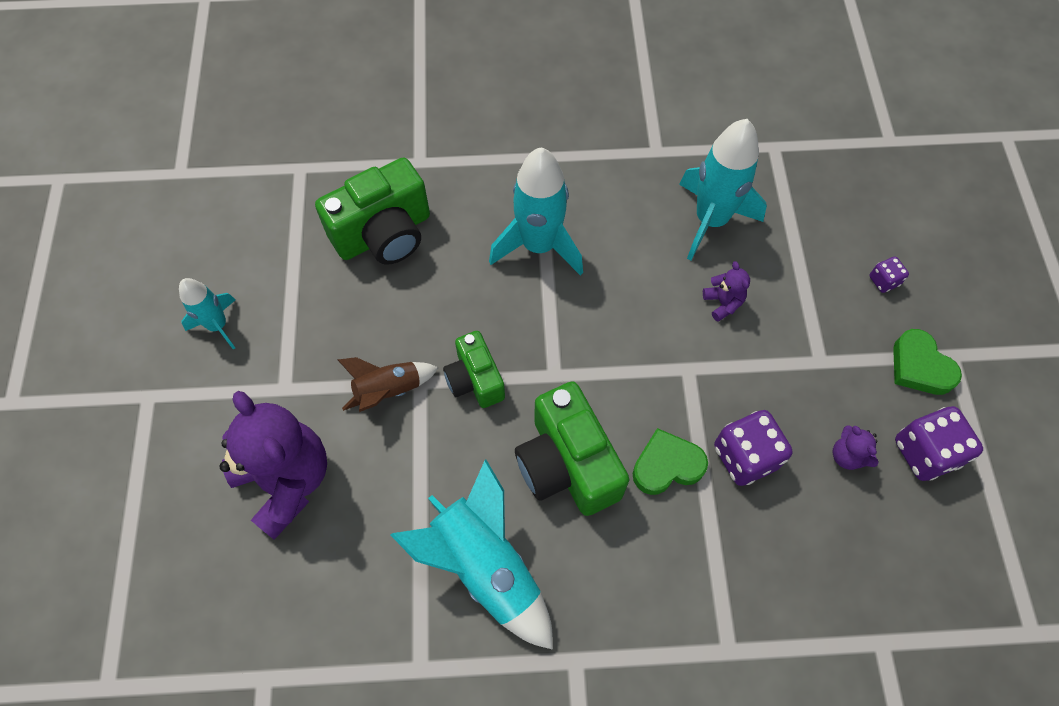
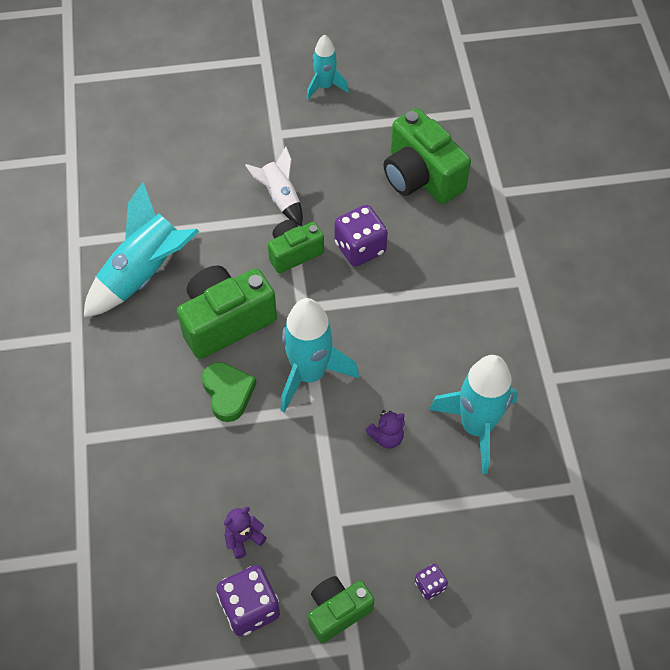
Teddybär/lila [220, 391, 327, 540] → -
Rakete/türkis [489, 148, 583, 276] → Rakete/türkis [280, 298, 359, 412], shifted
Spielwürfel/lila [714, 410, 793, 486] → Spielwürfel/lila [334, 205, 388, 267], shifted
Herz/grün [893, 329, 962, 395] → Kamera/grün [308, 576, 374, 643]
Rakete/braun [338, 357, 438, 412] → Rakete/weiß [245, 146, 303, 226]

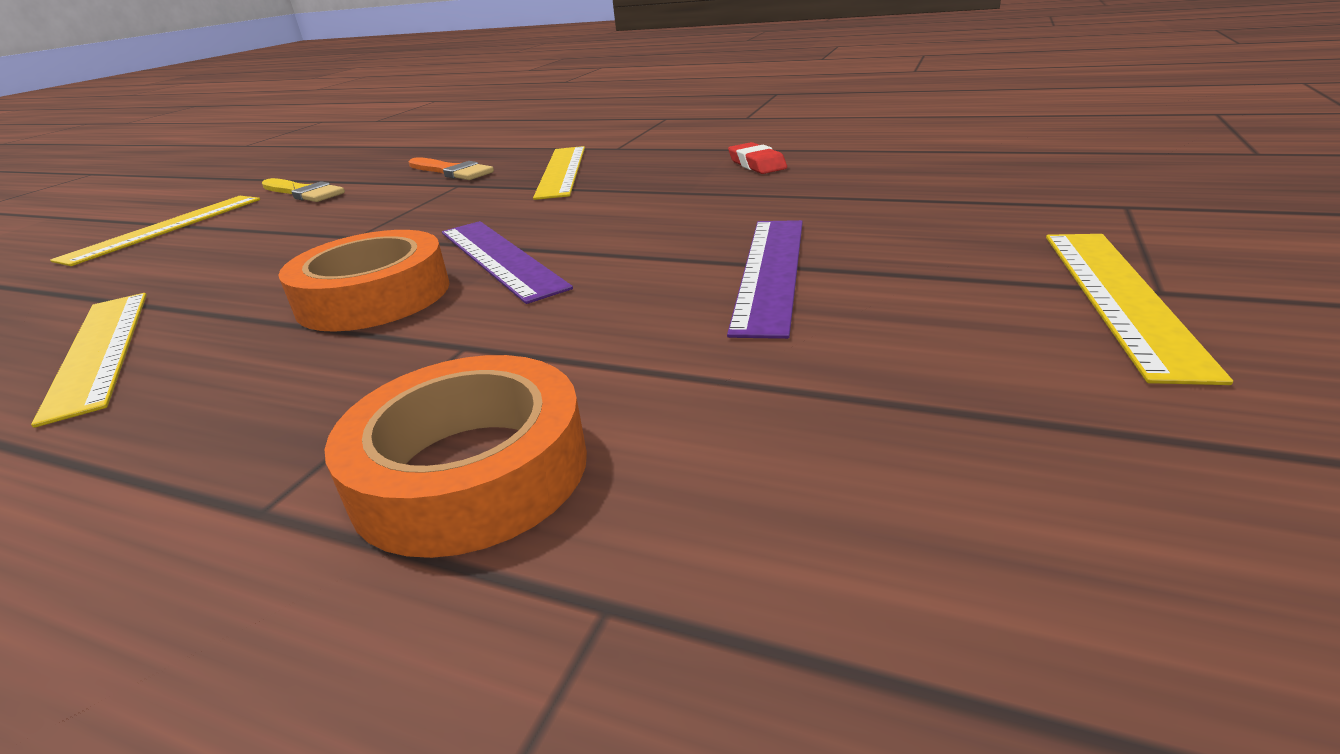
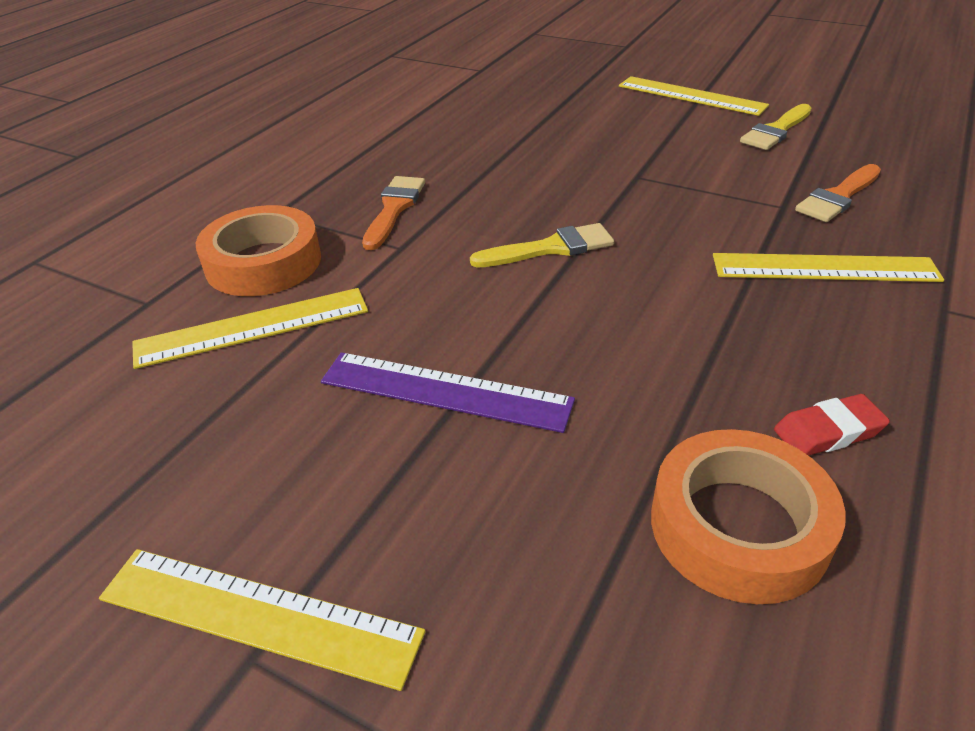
- → Pinsel/orange [362, 176, 425, 250]
Lineal/gelb [31, 293, 147, 428] → Lineal/gelb [132, 288, 368, 369], shifted
Klebeband/orange [278, 230, 450, 332] → Klebeband/orange [651, 429, 846, 604], shifted
Lineal/lila [442, 221, 573, 304] → Pinsel/gelb [470, 223, 614, 268]

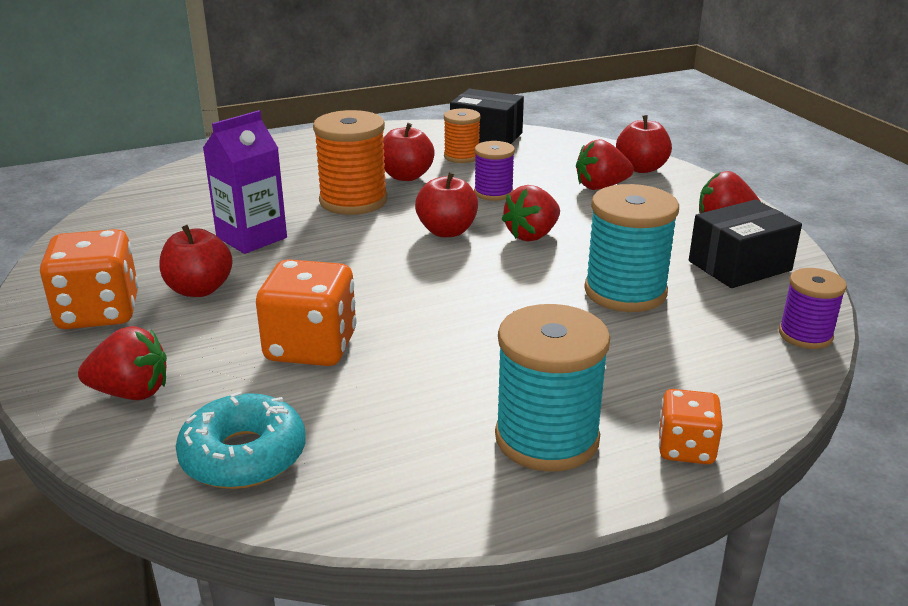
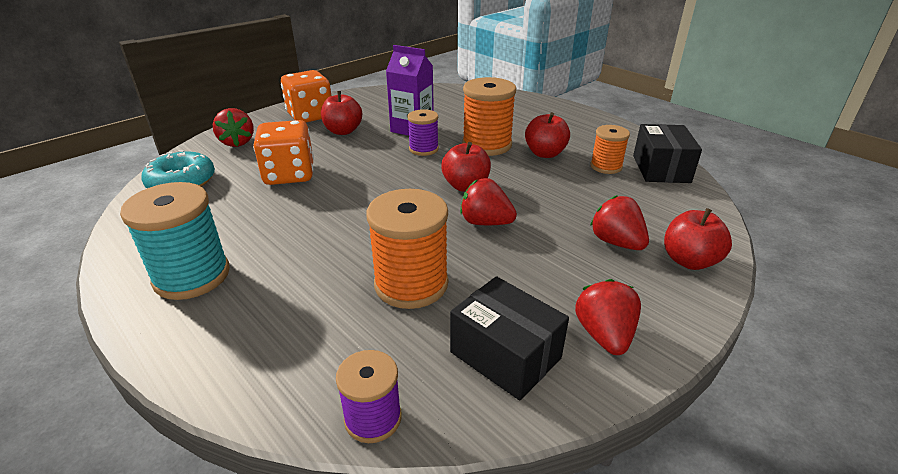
Spielwürfel/orange [658, 389, 723, 464] → -
Garnrolle/lila [474, 141, 515, 201] → Garnrolle/lila [407, 109, 439, 156], shifted
Garnrolle/türkis [584, 184, 679, 312] → Garnrolle/orange [366, 189, 448, 309]

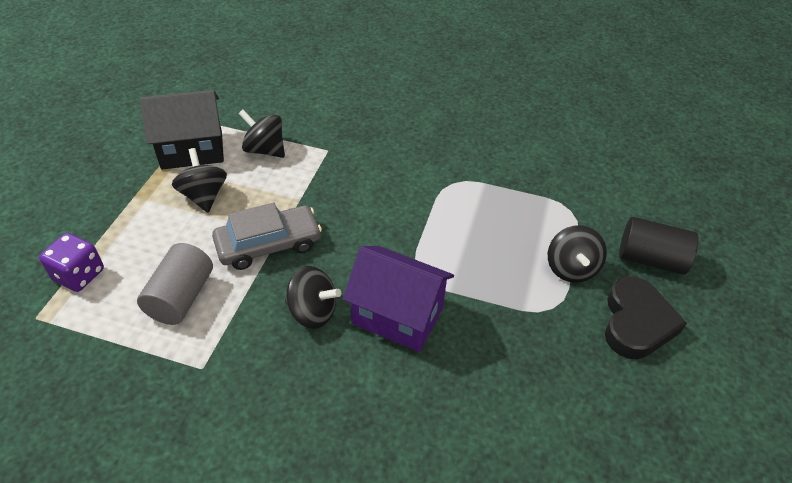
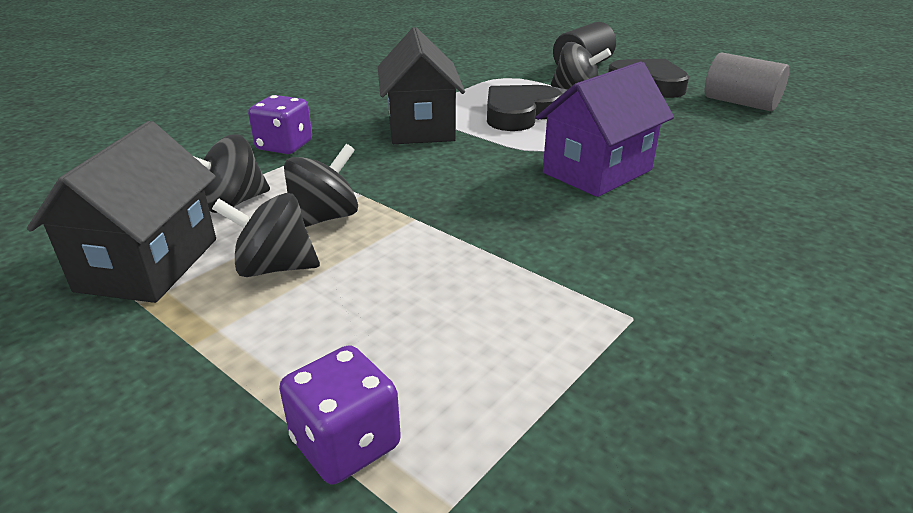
Auto/grau [212, 202, 322, 270] → -
- → Spielwürfel/lila [248, 95, 312, 154]
- → Haus/schwarz [378, 27, 465, 144]
- → Herz/schwarz [487, 85, 563, 131]
Vollzylinder/grau [137, 243, 213, 325] → Vollzylinder/grau [705, 53, 790, 111], shifted
Kreisel/schwarz [285, 266, 341, 329] → Kreisel/schwarz [284, 144, 358, 227], shifted

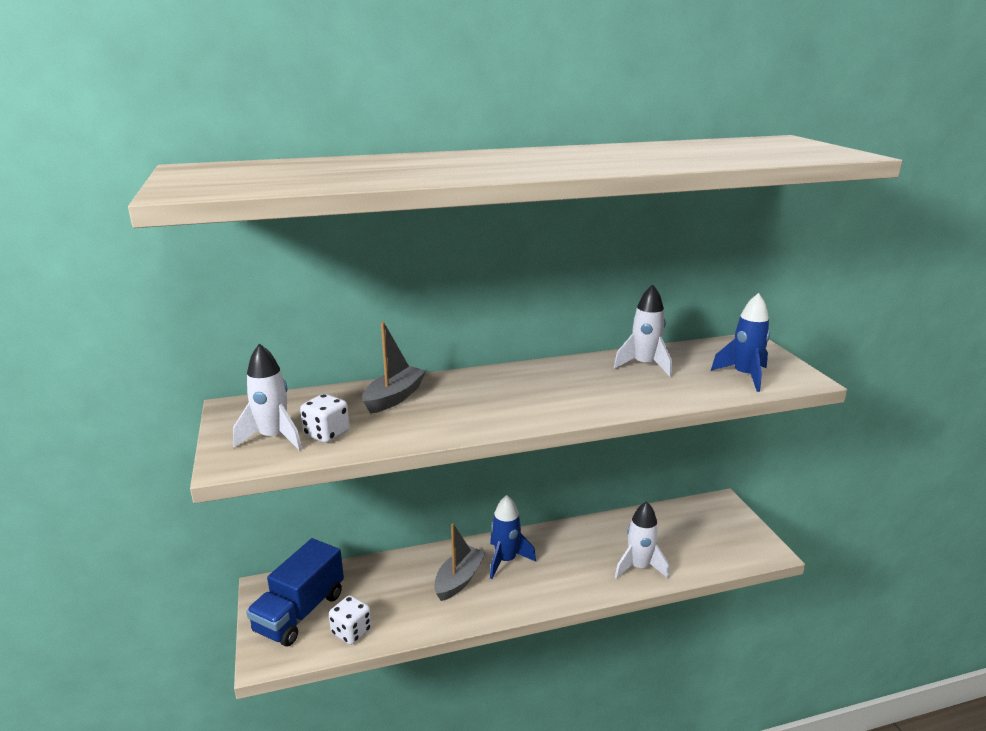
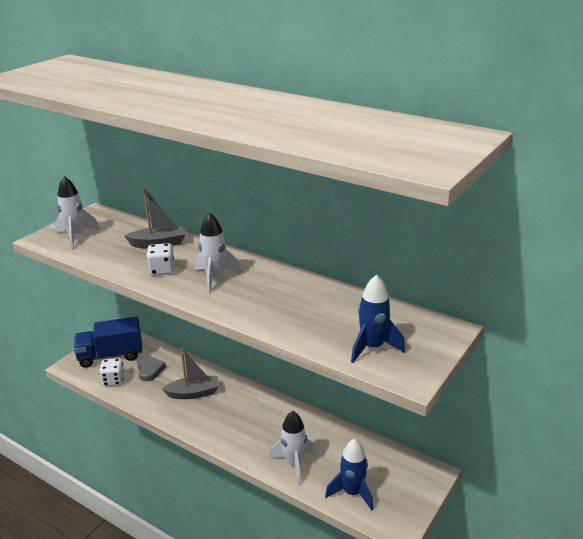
- → Herz/grau [137, 356, 166, 381]
Spielwürfel/weiß [300, 394, 350, 443] → Spielwürfel/weiß [146, 243, 174, 276], shifted
Rakete/blau [490, 495, 536, 579] → Rakete/blau [325, 439, 373, 510], shifted
Rakete/weiß [613, 284, 672, 377] → Rakete/weiß [195, 212, 242, 293], shifted

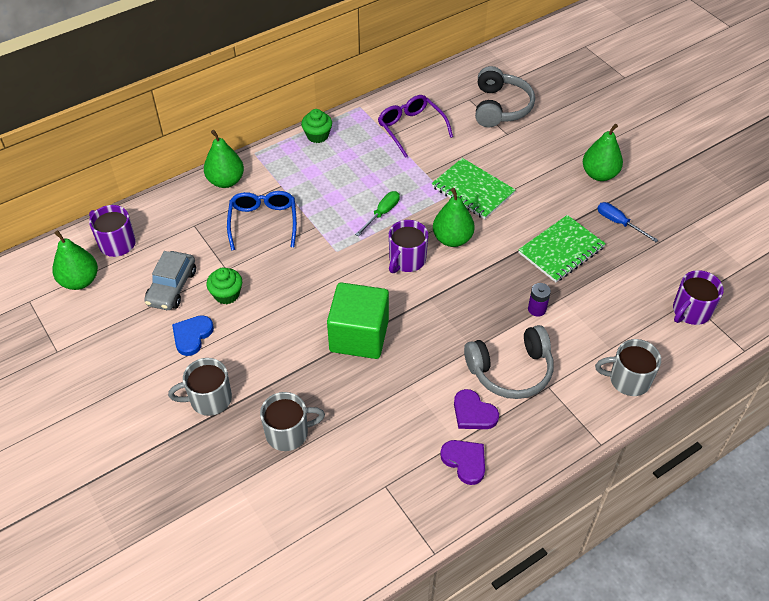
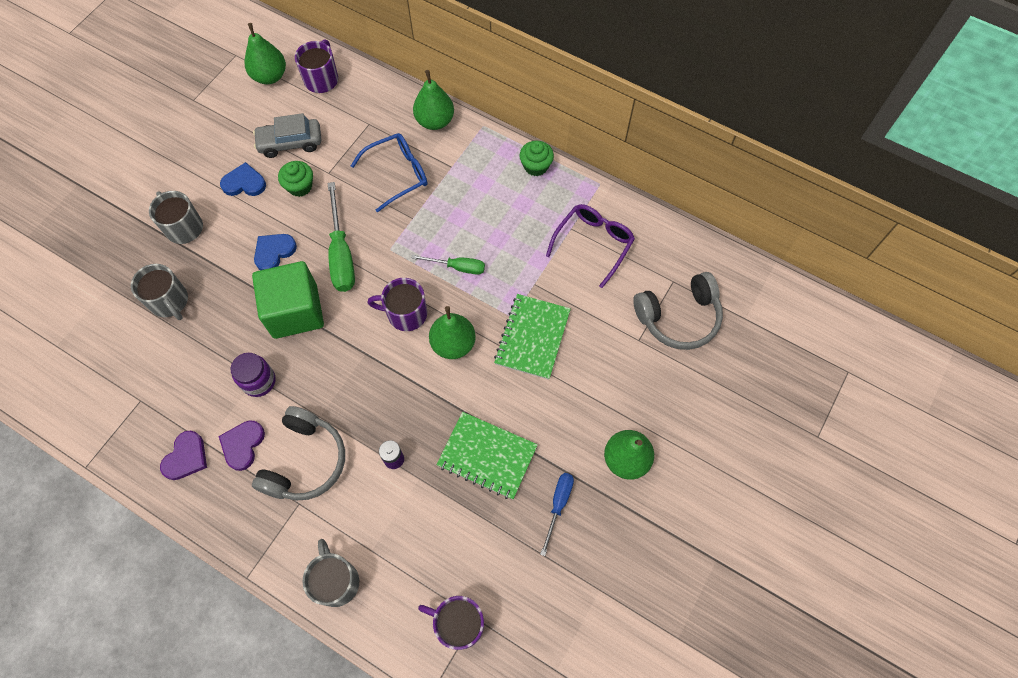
- → Einmachglas/lila [231, 353, 275, 397]
- → Herz/blau [254, 234, 297, 270]
- → Schraubenzieher/grün [327, 182, 355, 292]
Kopfhörer/grau [464, 325, 554, 399] → Kopfhörer/grau [252, 406, 345, 501], 120 degrees counterclockwise

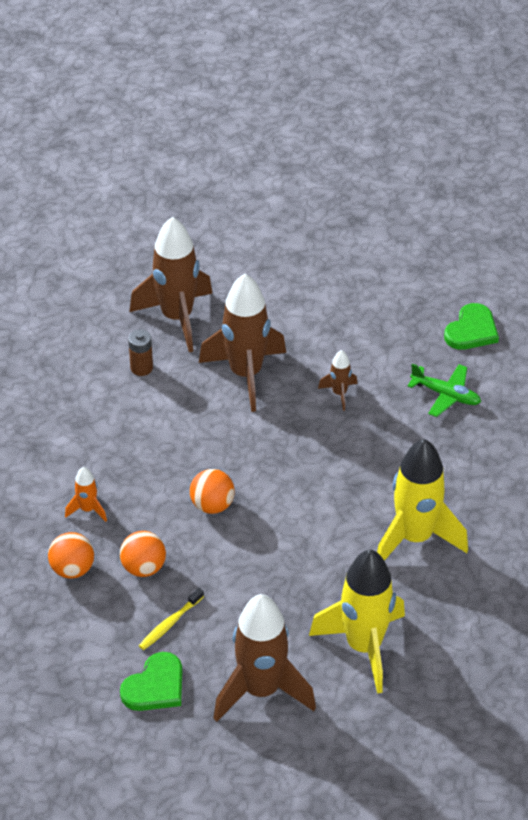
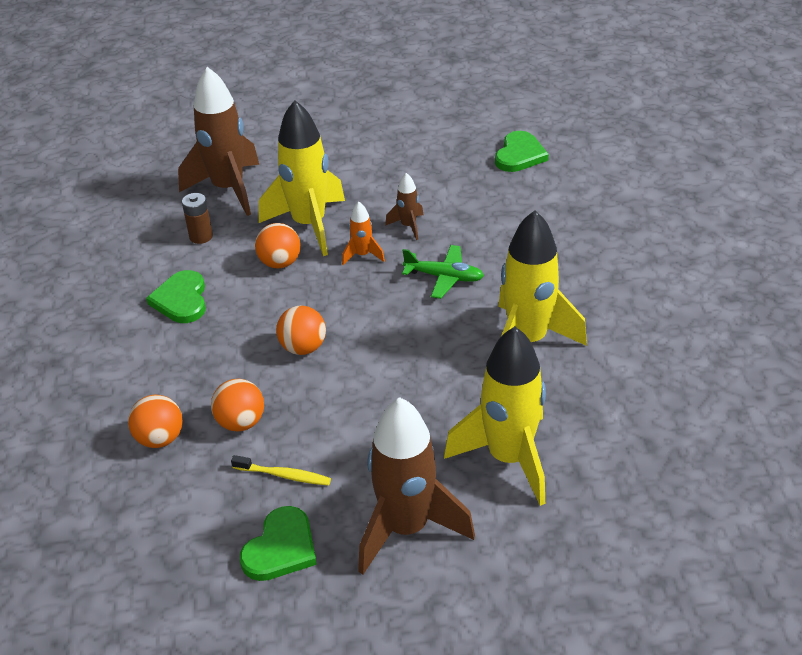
- → Herz/grün [146, 270, 206, 323]
- → Ball/orange [255, 223, 301, 268]
Rakete/orange [65, 467, 107, 522] → Rakete/orange [342, 202, 385, 265], shifted
Flugzeug/grün [408, 364, 481, 417] → Flugzeug/grün [402, 245, 484, 299], shifted
Rakete/braun [199, 274, 286, 412] → Rakete/gelb [259, 100, 345, 256]
Zahnbürste/gelb [139, 588, 204, 650] → Zahnbürste/gelb [231, 455, 331, 486], 105 degrees counterclockwise

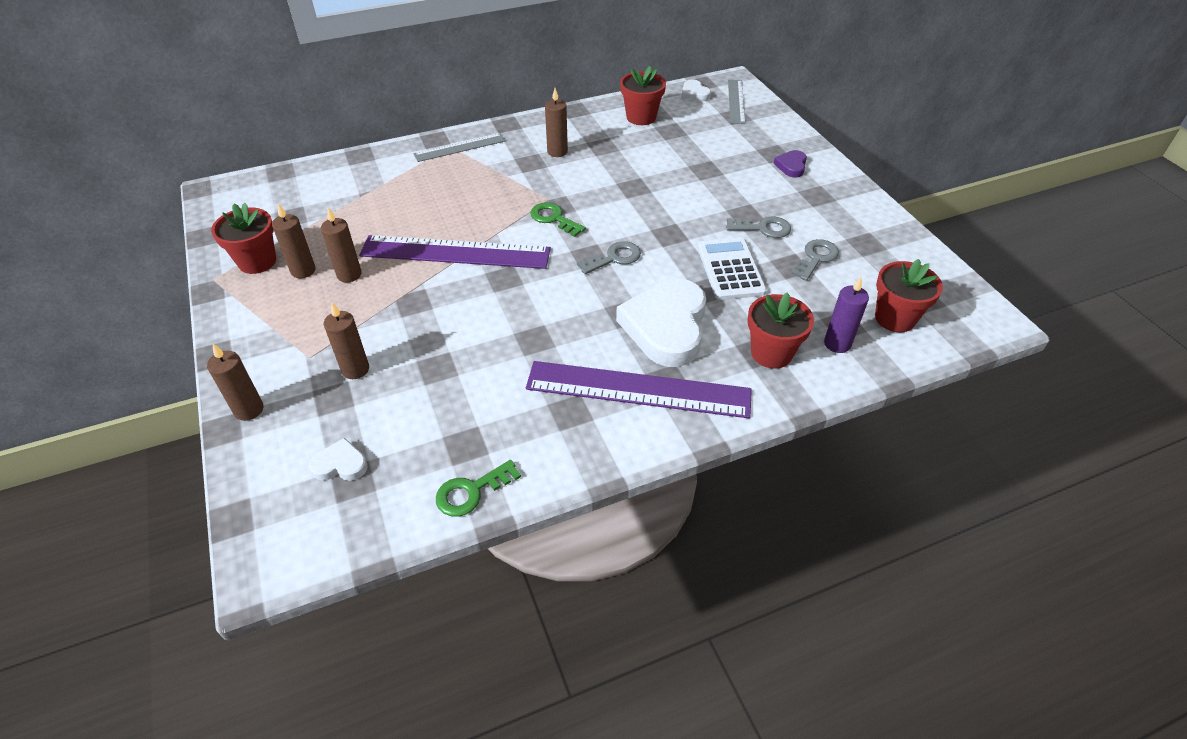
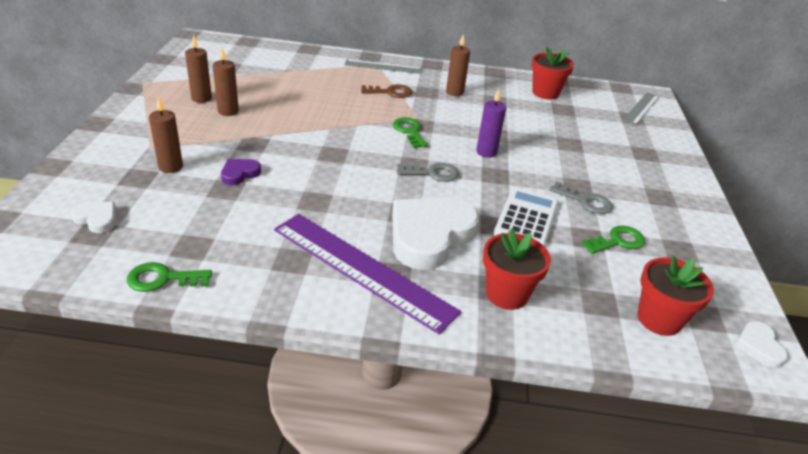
Kerze/braun [207, 344, 264, 421] → -
Blumentopf/rot [211, 203, 276, 274] → -
Lineal/lila [359, 235, 551, 269] → -
- → Schlüssel/braun [361, 84, 412, 98]
Herz/weiß [681, 79, 711, 101] → Herz/weiß [735, 321, 788, 368], shifted
Herz/lila [773, 150, 807, 177] → Herz/lila [221, 159, 261, 185], shifted
Kerze/lila [824, 277, 869, 353] → Kerze/lila [476, 89, 506, 158], shifted
Schlüssel/grau [791, 239, 839, 281] → Schlüssel/grün [581, 226, 645, 254]

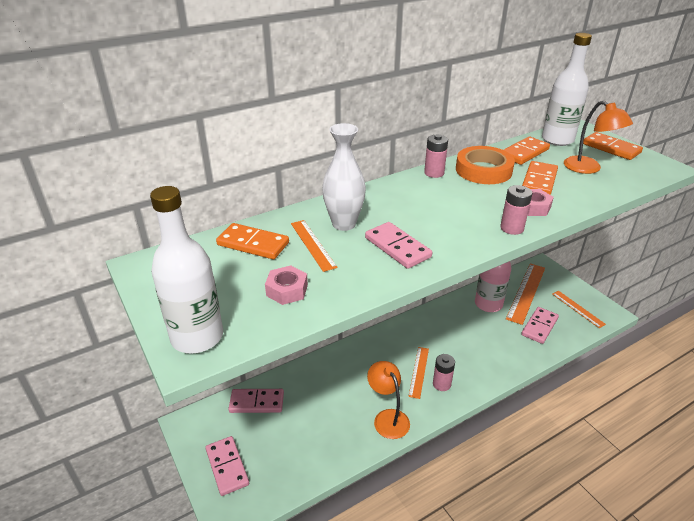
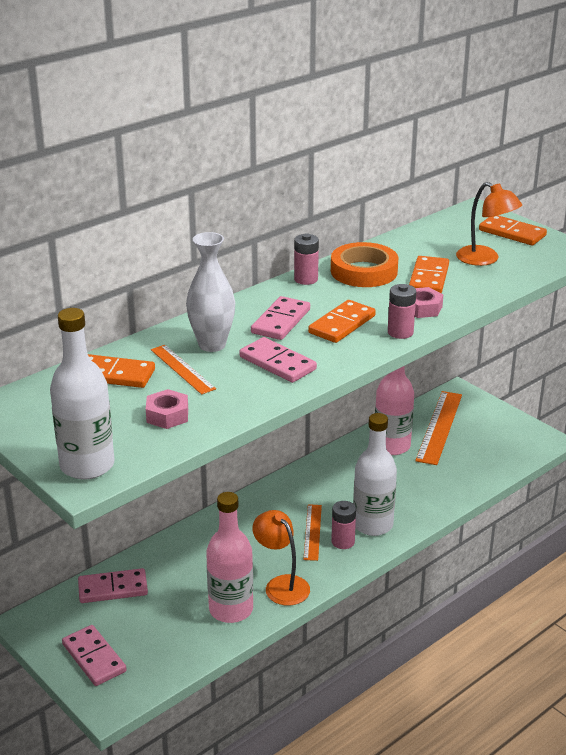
Lineal/orange [552, 291, 606, 328] → -
- → Flasche/rosa [206, 492, 253, 623]
Dominostein/orange [504, 136, 550, 165] → Dominostein/orange [308, 300, 376, 343], shifted
Dominostein/rosa [521, 307, 559, 344] → Dominostein/rosa [251, 296, 310, 340], shifted
Flasche/weiß [542, 33, 592, 146] → Flasche/weiß [353, 413, 397, 536], shifted

